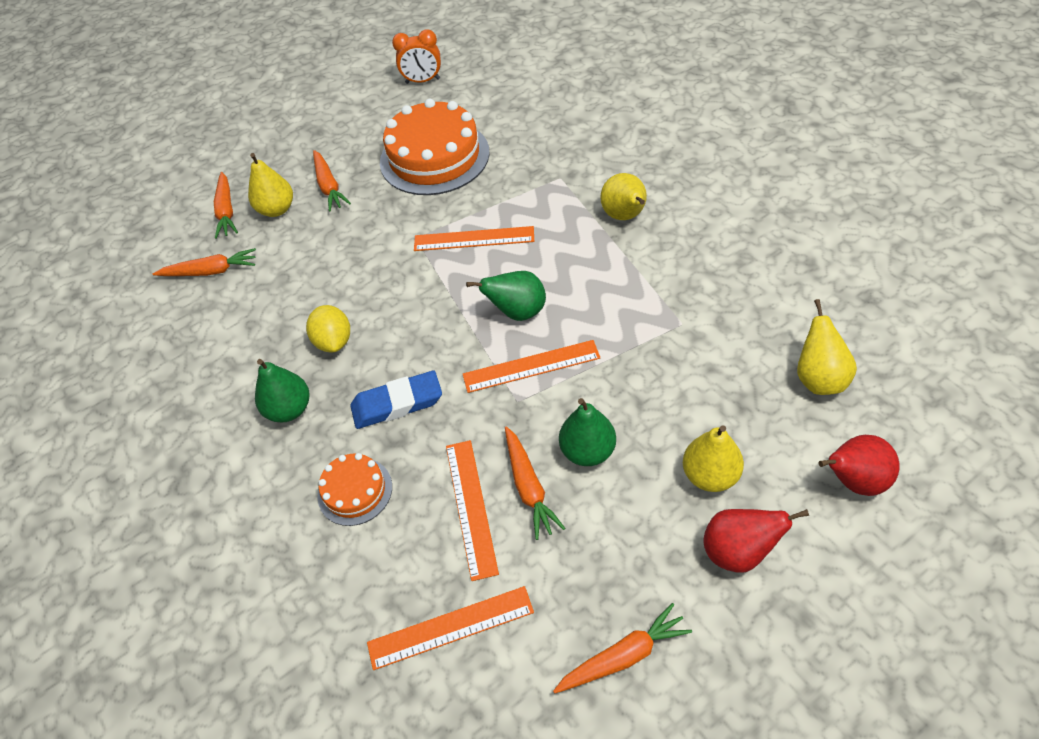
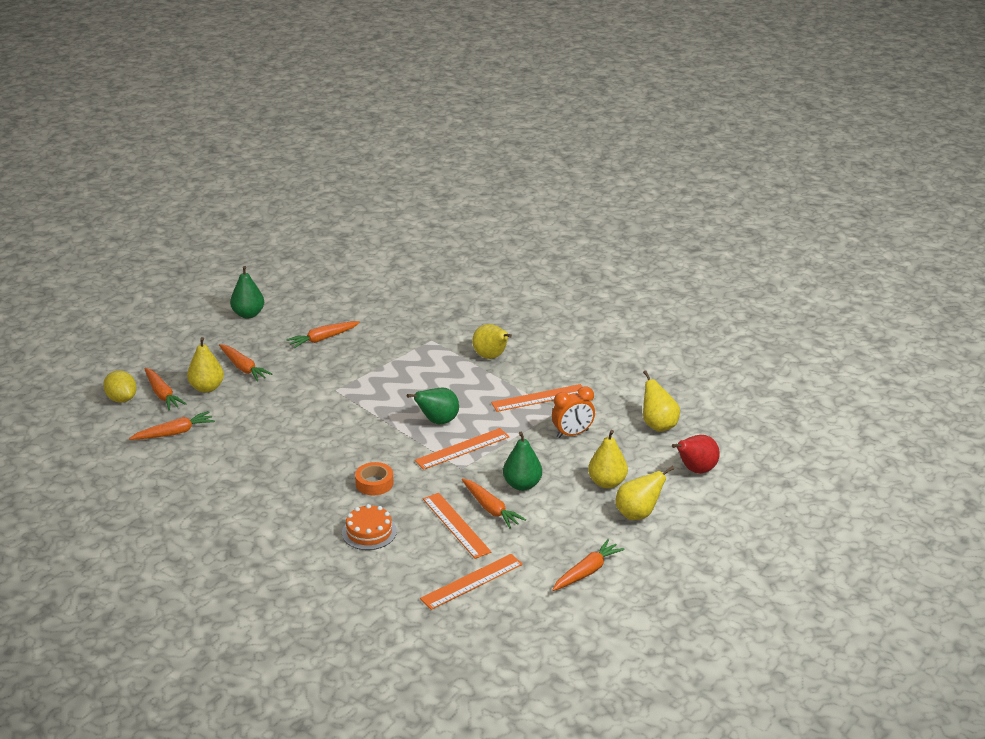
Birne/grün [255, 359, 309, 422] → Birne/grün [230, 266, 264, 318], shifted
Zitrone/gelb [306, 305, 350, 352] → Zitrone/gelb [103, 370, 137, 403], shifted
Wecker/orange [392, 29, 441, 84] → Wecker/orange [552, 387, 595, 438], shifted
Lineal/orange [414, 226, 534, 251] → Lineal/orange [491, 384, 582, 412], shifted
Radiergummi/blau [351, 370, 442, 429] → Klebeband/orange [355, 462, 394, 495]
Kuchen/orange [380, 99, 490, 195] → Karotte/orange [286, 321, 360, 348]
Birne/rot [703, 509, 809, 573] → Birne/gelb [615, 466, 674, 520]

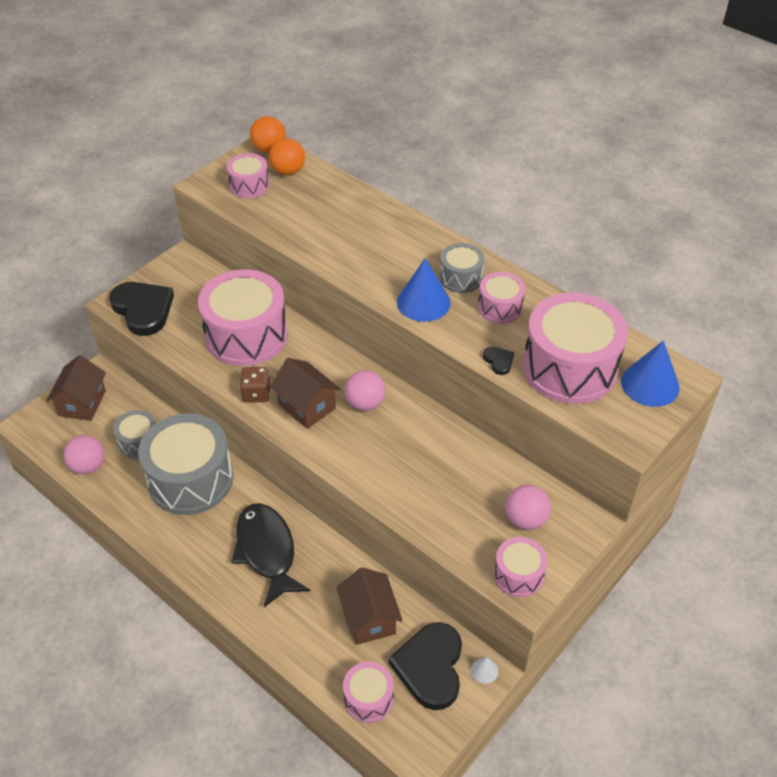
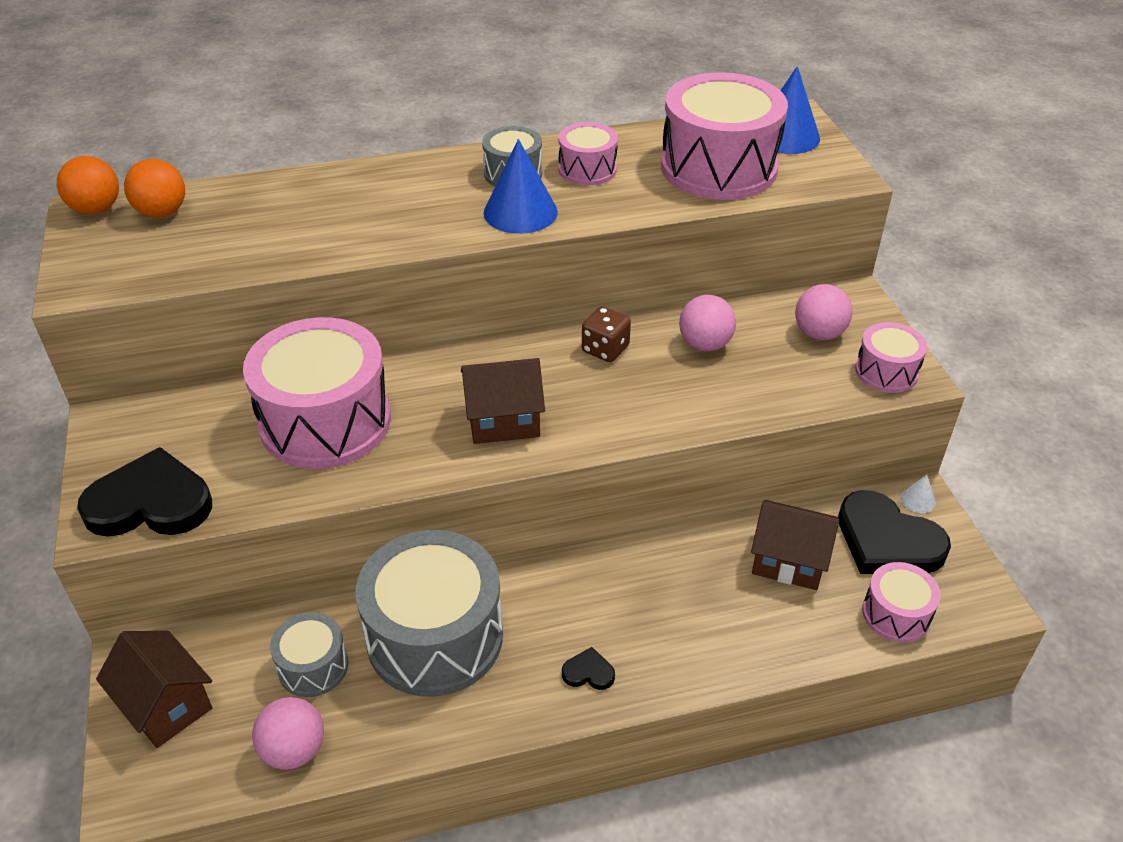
Trommel/rosa [227, 153, 269, 198] → -
Fisch/schwarz [231, 503, 310, 607] → -
Spielwürfel/braun [240, 367, 271, 403] → Spielwürfel/braun [582, 306, 631, 362], shifted
Ball/rosa [345, 370, 385, 411] → Ball/rosa [679, 295, 736, 351], shifted
Herz/schwarz [483, 346, 514, 375] → Herz/schwarz [562, 647, 615, 690], shifted

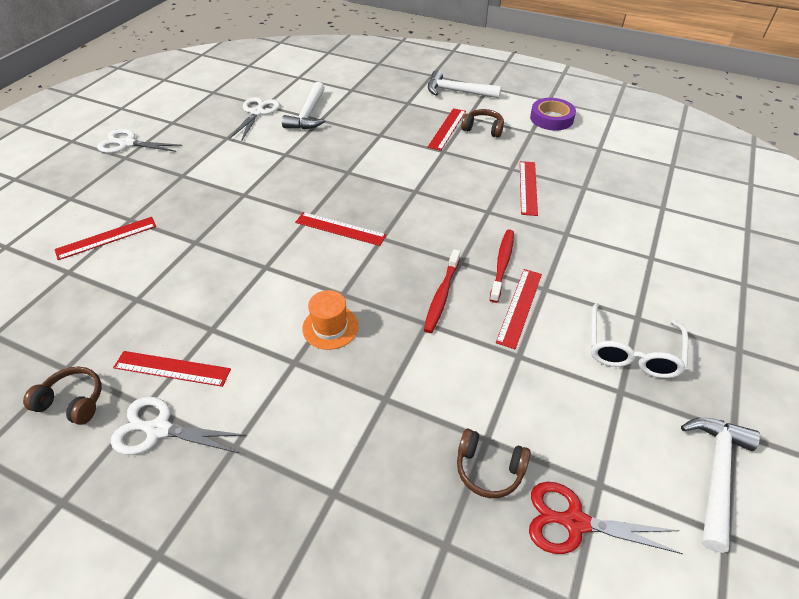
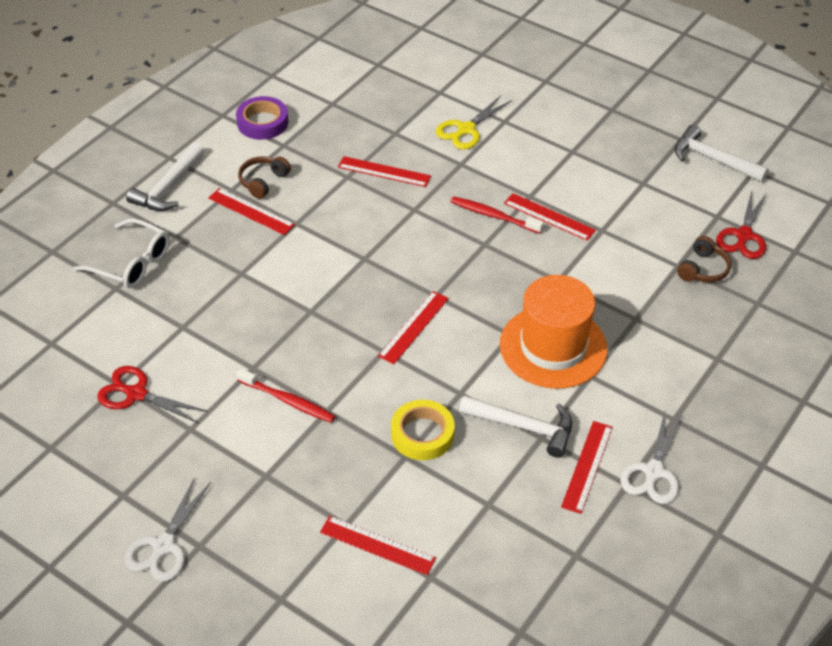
Kopfhörer/braun [23, 367, 102, 425] → -
- → Klebeband/gelb [391, 400, 455, 460]
- → Schere/gelb [436, 95, 512, 149]
Hammer/weiß [282, 82, 325, 129] → Hammer/weiß [459, 395, 572, 458], shifted
Zahnbürste/rot [424, 249, 460, 333] → Zahnbürste/rot [236, 368, 335, 423], shifted
Brille/weiß [591, 303, 688, 378] → Brille/weiß [73, 219, 170, 288], shifted
Schere/weiß [229, 97, 280, 141] → Schere/rot [97, 366, 208, 423]
Lineal/rot [55, 217, 156, 260] → Lineal/rot [320, 516, 436, 575], 45 degrees counterclockwise
Hut/orange [302, 290, 358, 350] → Hut/orange [500, 275, 607, 389], x2.01

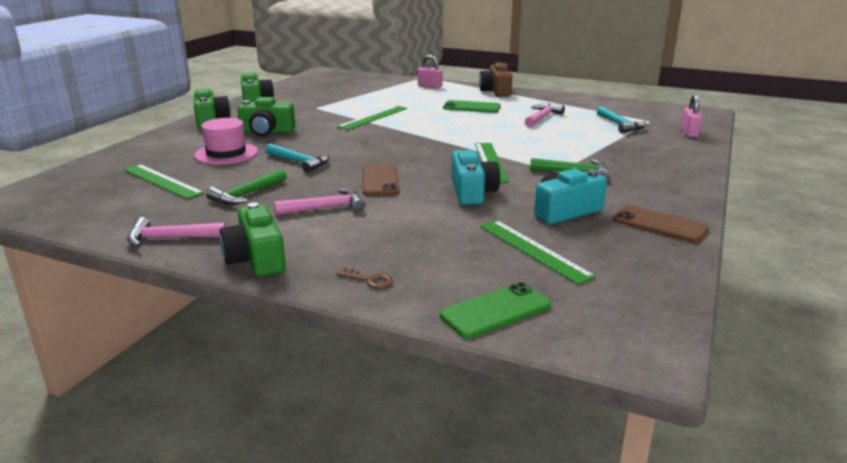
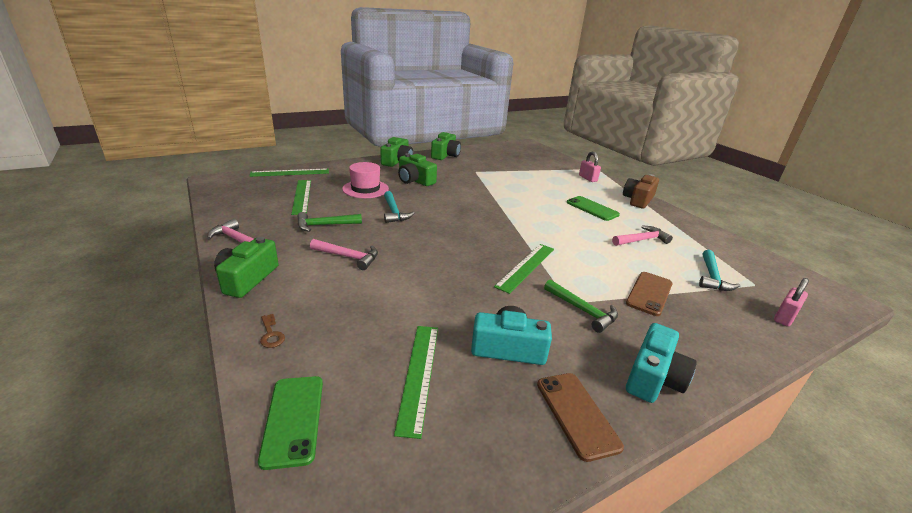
Lineal/grün [337, 105, 407, 130] → Lineal/grün [249, 168, 329, 177], shifted
Handy/braun [362, 164, 399, 196] → Handy/braun [626, 272, 673, 316], shifted
Kamera/türkis [451, 150, 500, 205] → Kamera/türkis [626, 323, 697, 403], shifted
Handy/grün [440, 282, 551, 339] → Handy/grün [258, 376, 323, 470], 75 degrees clockwise

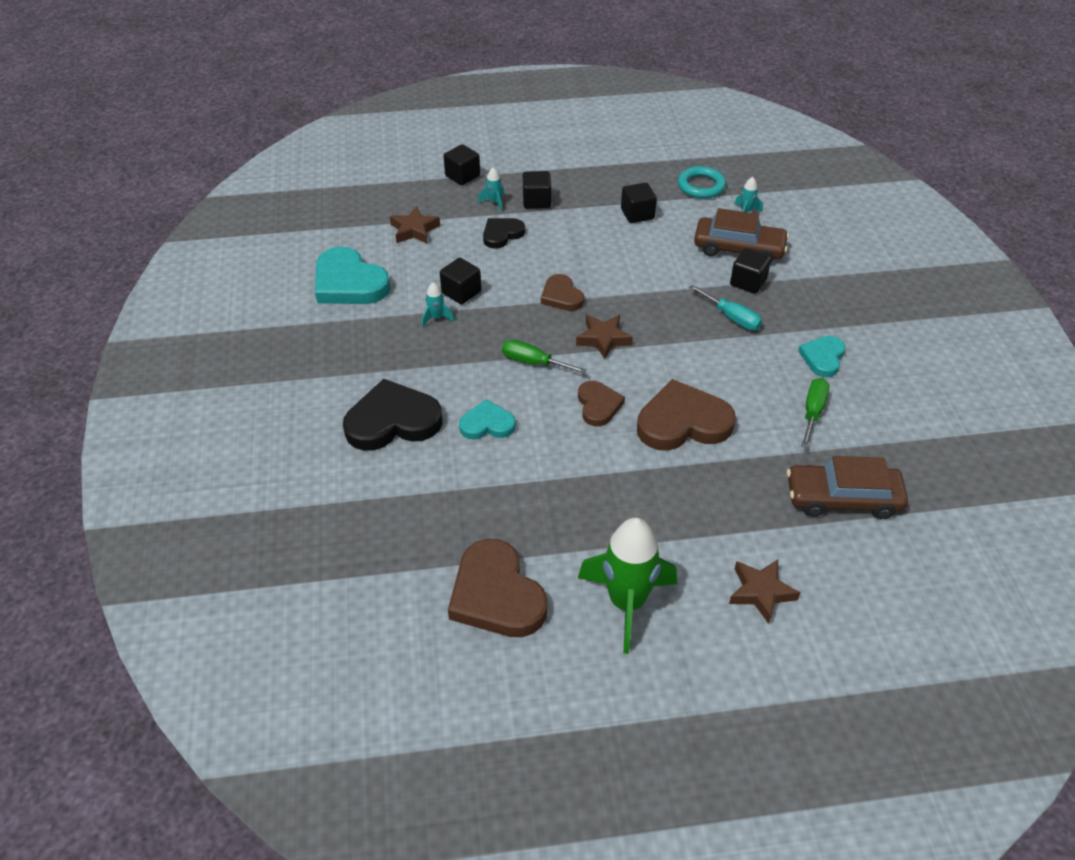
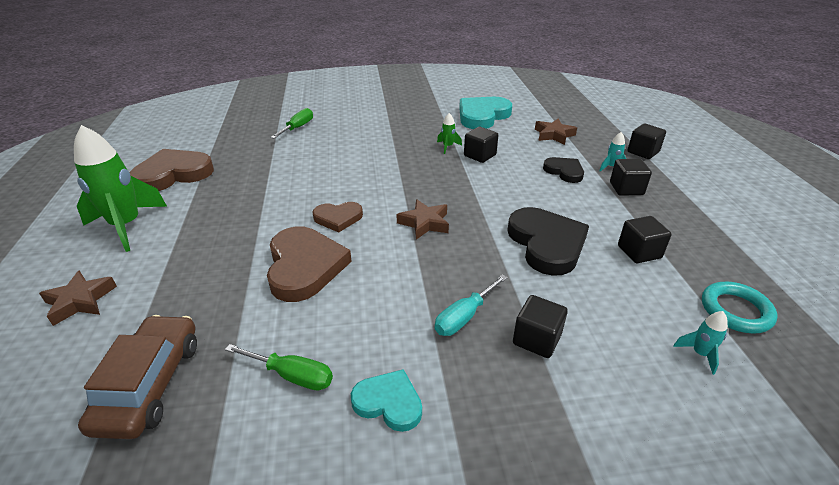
Herz/türkis [459, 399, 516, 440] → -
Herz/braun [541, 274, 584, 311] → -
Auto/braun [694, 208, 789, 262] → -
Herz/schwarz [343, 379, 442, 451] → Herz/schwarz [507, 207, 589, 276], shifted
Schraubenzieher/grün [502, 340, 587, 374] → Schraubenzieher/grün [271, 108, 313, 138], shifted
Rakete/türkis [422, 282, 455, 327] → Rakete/grün [437, 113, 462, 154]

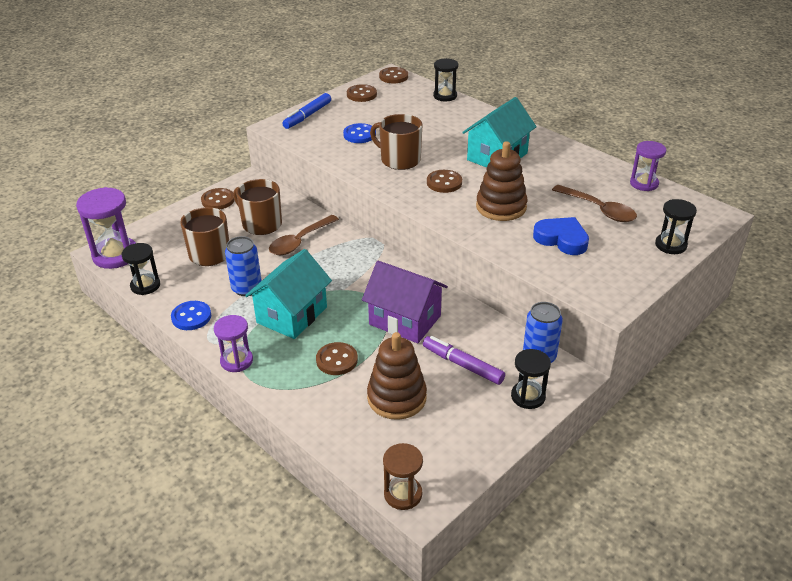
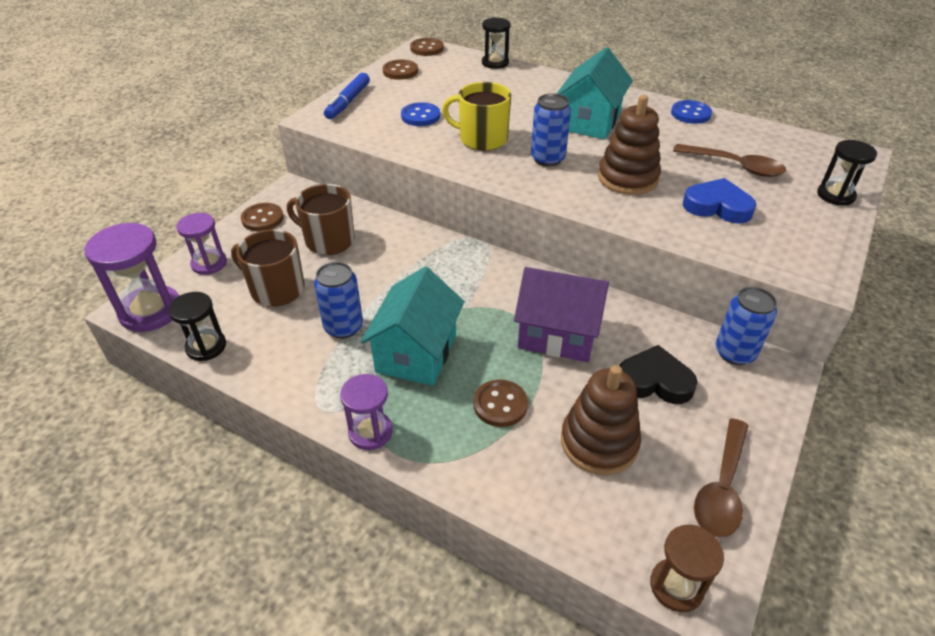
Sanduhr/schwarz [511, 349, 551, 409] → -
Knopf/blau [171, 301, 211, 330] → Knopf/blau [671, 100, 712, 124], shifted
Löffel/braun [269, 215, 339, 255] → Löffel/braun [694, 418, 748, 538], shifted
Sanduhr/lila [630, 141, 666, 191] → Sanduhr/lila [176, 213, 227, 275], shifted
Filzstift/lila [423, 336, 505, 385] → Herz/schwarz [620, 345, 698, 404]
Knopf/braun [427, 170, 462, 193] → Dose/blau [531, 93, 571, 167]
Tasse/braun [370, 114, 422, 170] → Tasse/gelb [442, 82, 511, 151]

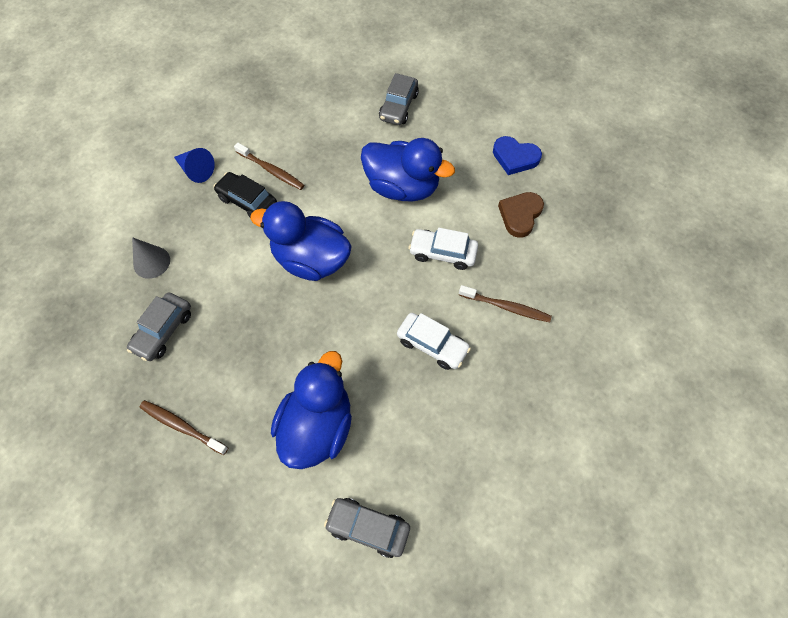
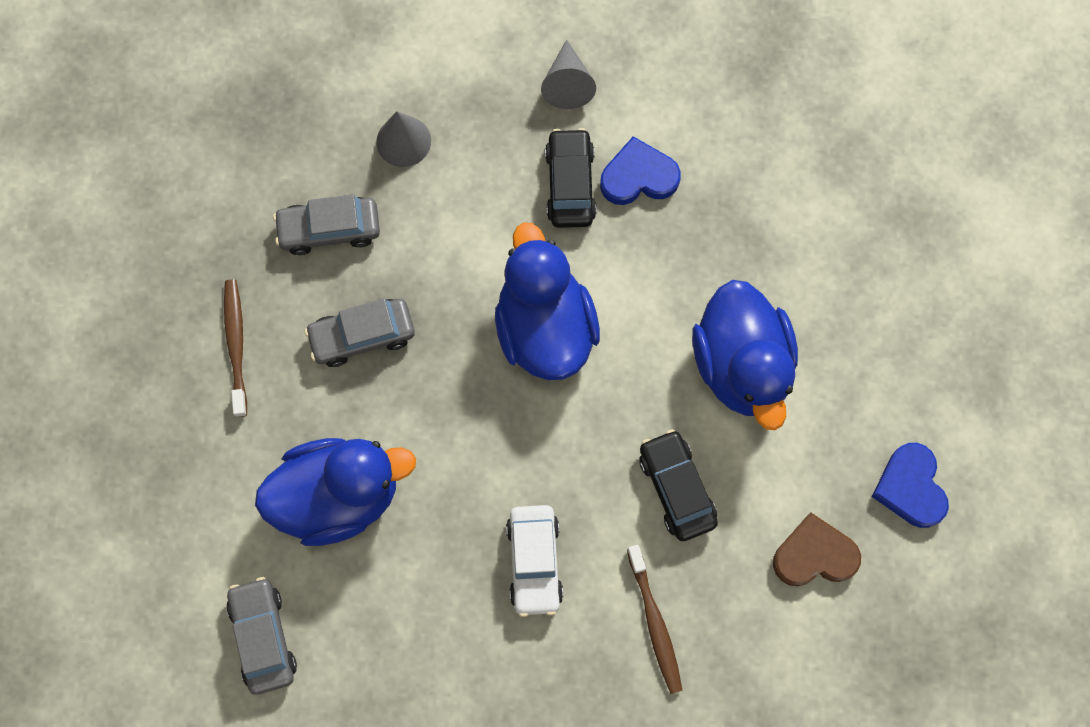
Auto/grau [379, 73, 419, 125] → Auto/grau [305, 299, 415, 367], shifted
Zahnbürste/braun [234, 142, 304, 190] → Herz/blau [600, 136, 681, 205]
Kegel/blau [174, 148, 215, 183] → Kegel/grau [541, 39, 596, 109]
Auto/weiß [409, 228, 478, 270] → Auto/schwarz [639, 429, 718, 541]

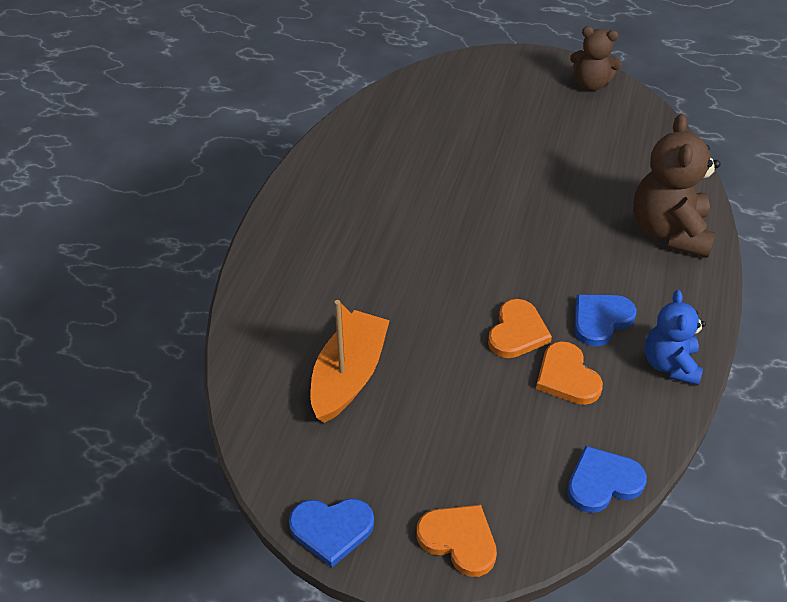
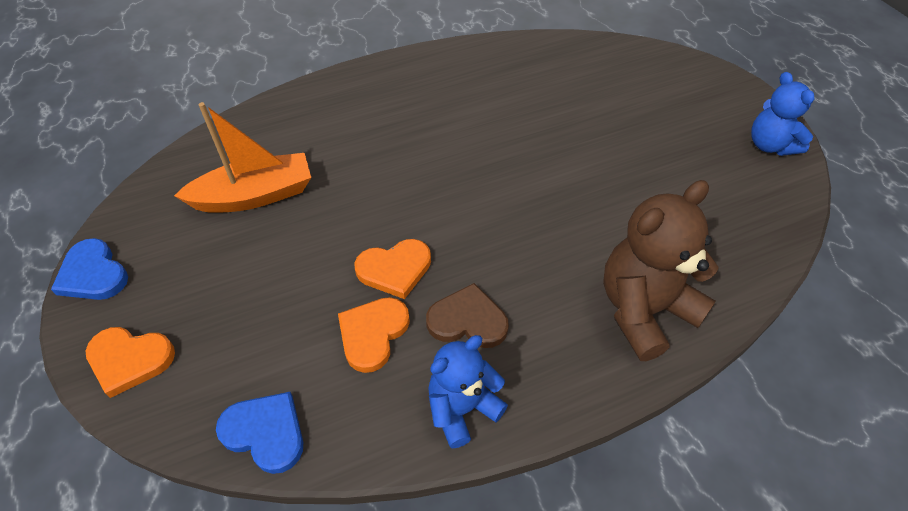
Teddybär/braun [570, 26, 622, 91] → Teddybär/blau [751, 72, 814, 156]
Herz/blau [574, 295, 637, 346] → Herz/braun [426, 283, 509, 348]
Herz/orange [416, 505, 497, 577] → Herz/orange [85, 327, 175, 398], 105 degrees clockwise

